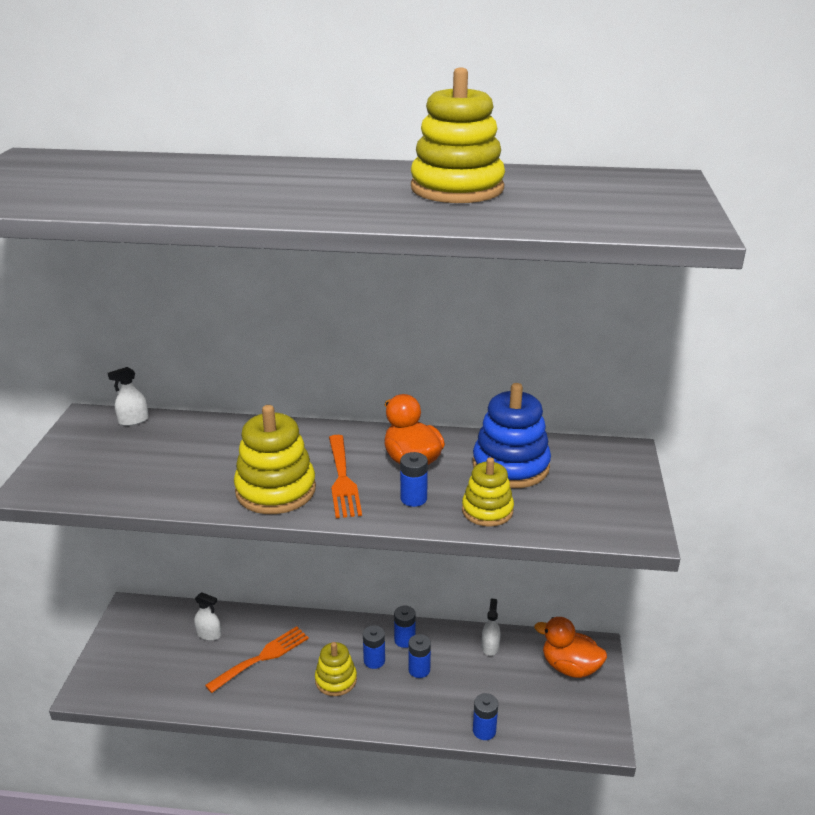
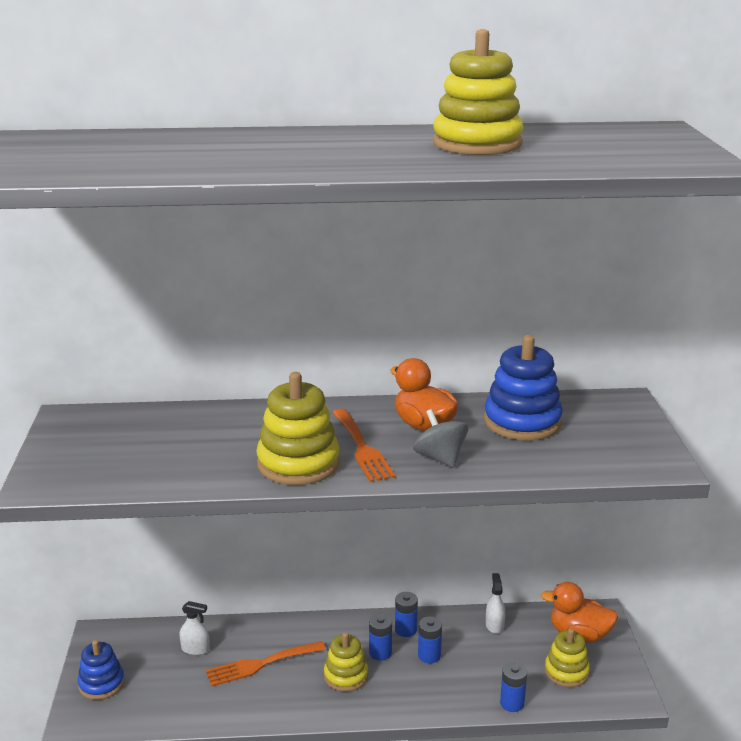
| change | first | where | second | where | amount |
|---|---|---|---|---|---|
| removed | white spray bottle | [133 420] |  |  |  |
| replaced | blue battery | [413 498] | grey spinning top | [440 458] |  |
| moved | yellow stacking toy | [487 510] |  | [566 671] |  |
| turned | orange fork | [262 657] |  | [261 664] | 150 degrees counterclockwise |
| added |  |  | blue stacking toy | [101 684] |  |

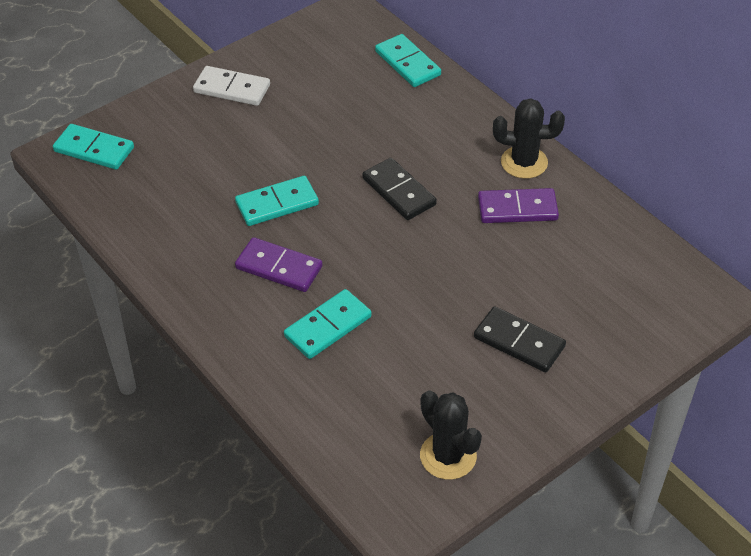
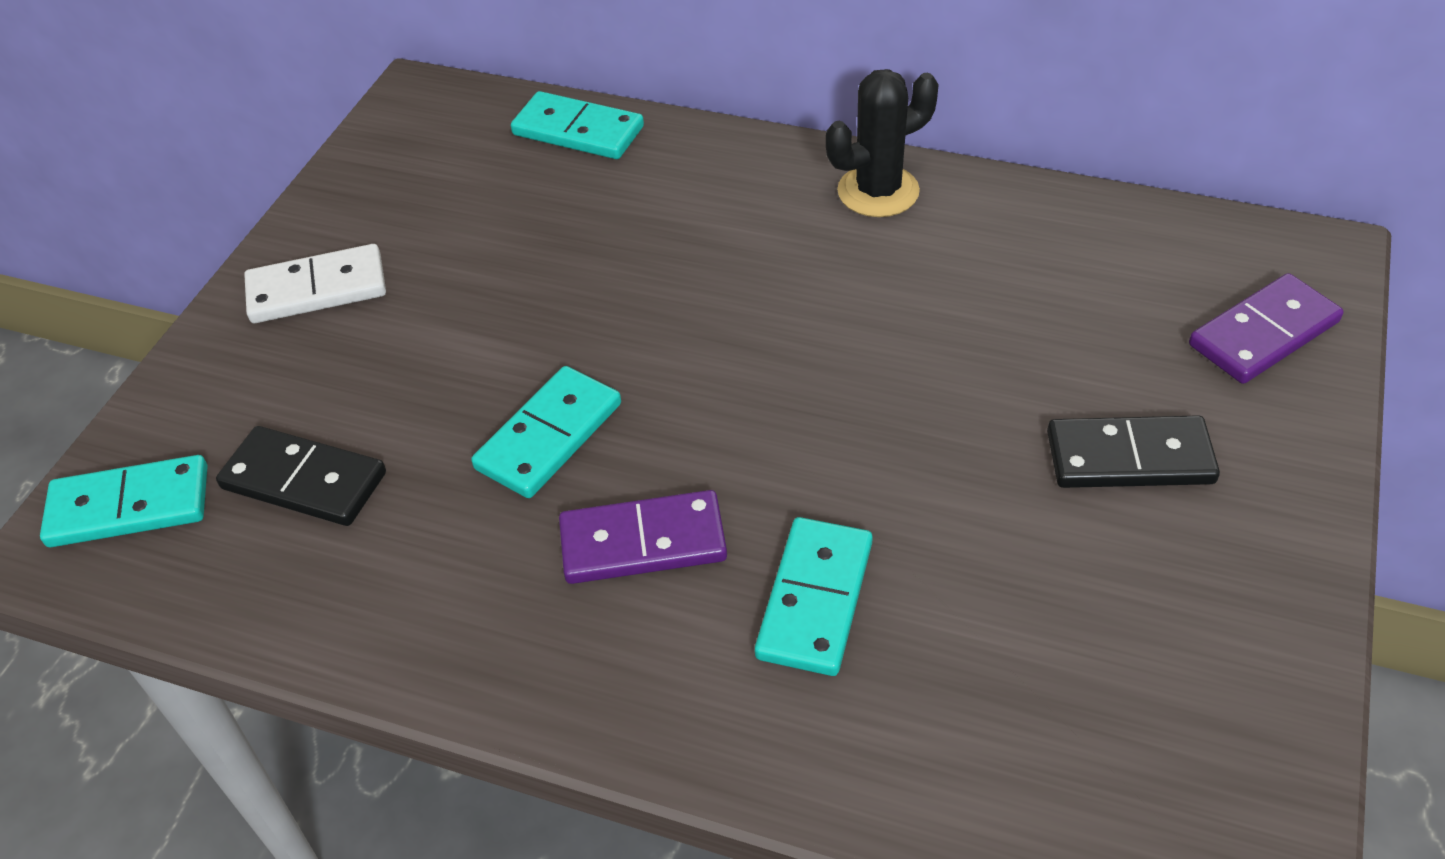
| change | first | where | second | where | amount |
|---|---|---|---|---|---|
| moved | black domino | [399 192] |  | [304 481] |  |
| moved | purple domino | [517 209] |  | [1264 334] |  |
| removed | black cactus | [448 456] |  |  |  |

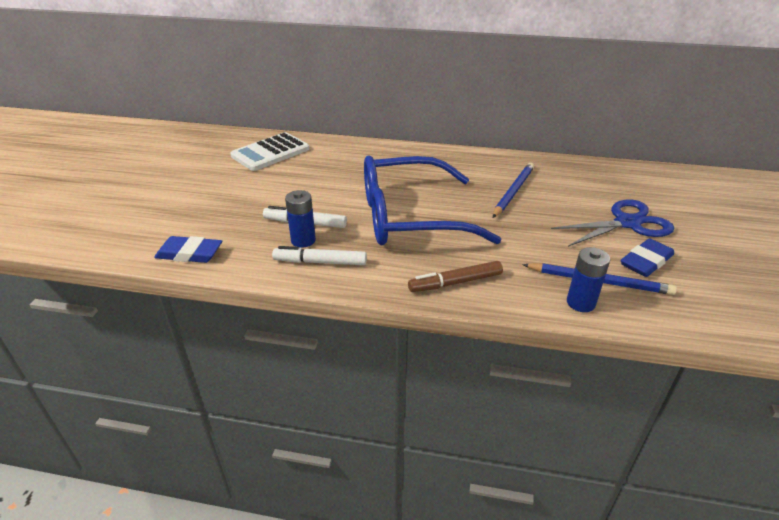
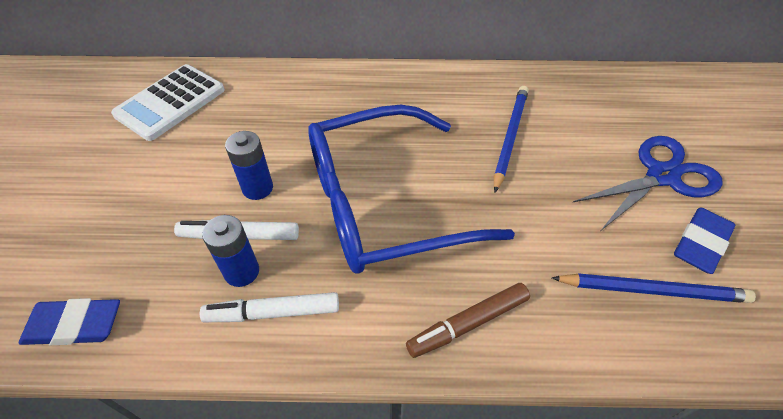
| change | first | where | second | where | amount |
|---|---|---|---|---|---|
| moved | blue battery | [580 303] |  | [257 188] |  |

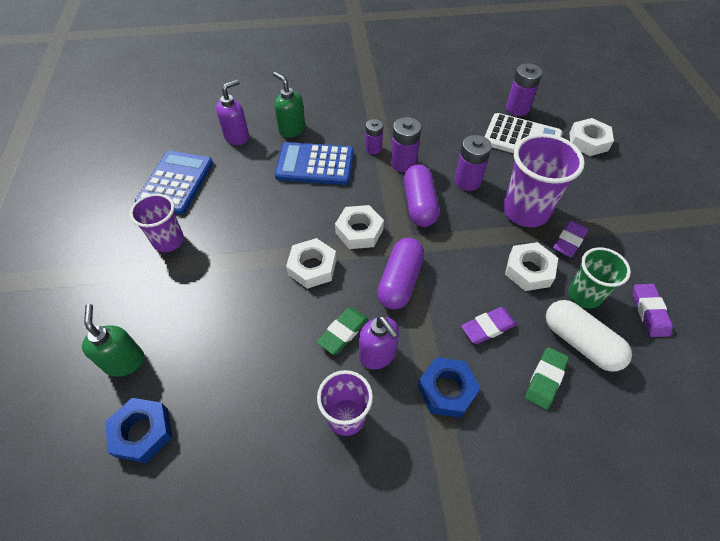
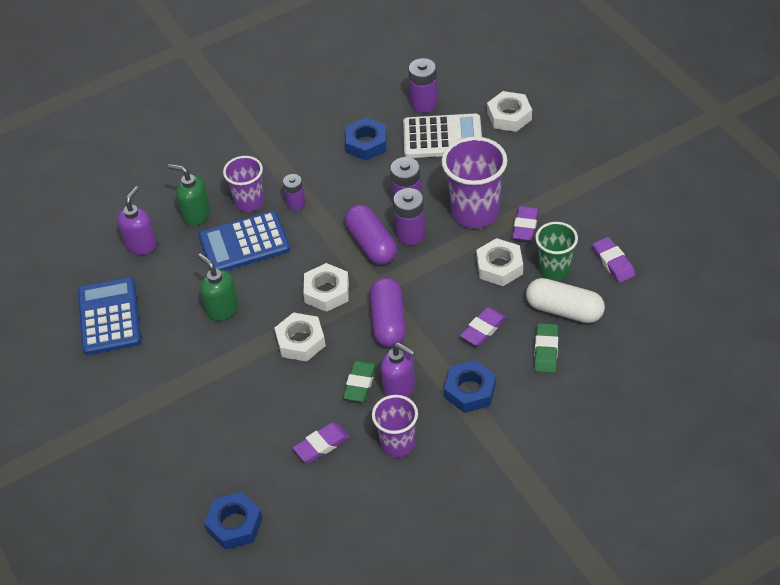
| change | first | where | second | where | amount |
|---|---|---|---|---|---|
| moved | purple battery | [403 163] |  | [410 234] |  |
| moved | purple cup | [168 241] |  | [249 202] |  |
| moved | green soap dispenser | [125 361] |  | [222 309] |  |
| added |  |  | blue nut | [366 144] |  |
| added |  |  | purple eraser | [321 445] |  |

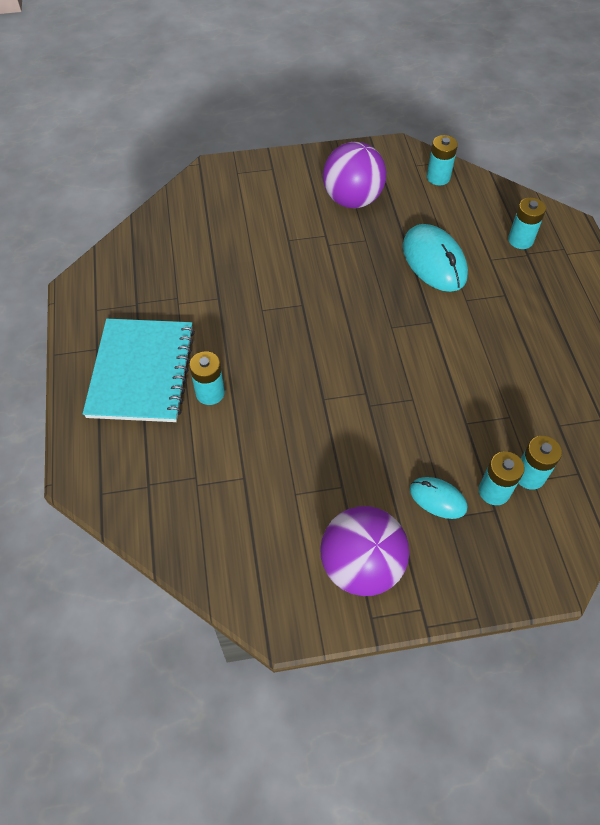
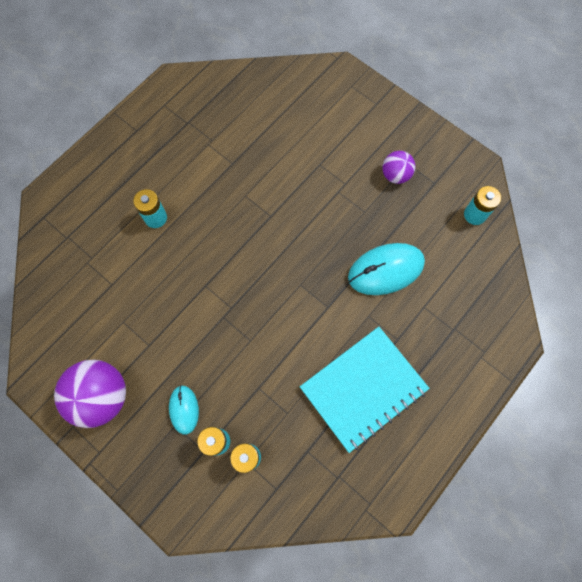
| change | first | where | second | where | amount |
|---|---|---|---|---|---|
| resized | purple ball | [352 199] |  | [395 175] | x0.56 |
| removed | turquoise battery | [520 240] |  |  |  |
| turned | turquoise mouse | [434 261] |  | [385 270] | 45 degrees clockwise |
| moved | turquoise notebook | [141 372] |  | [363 388] |  |

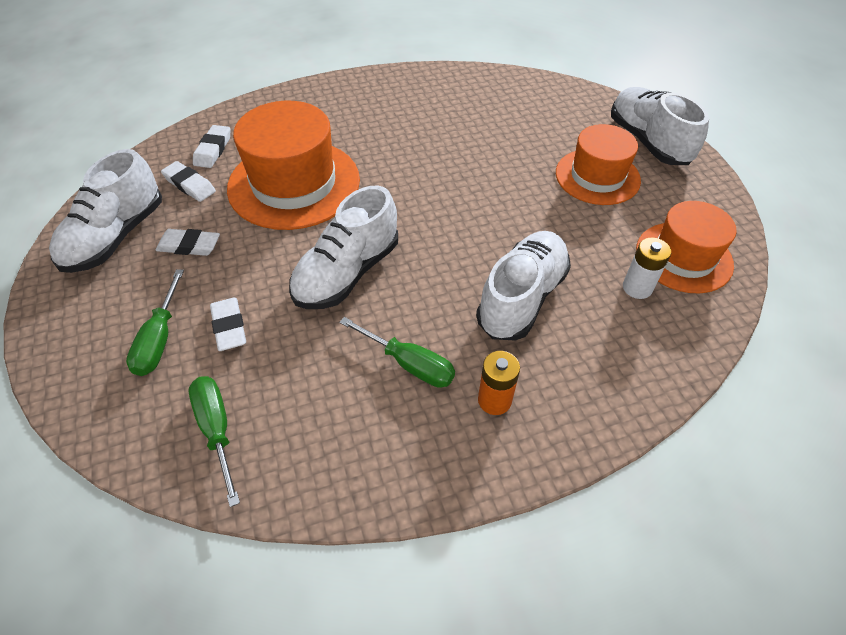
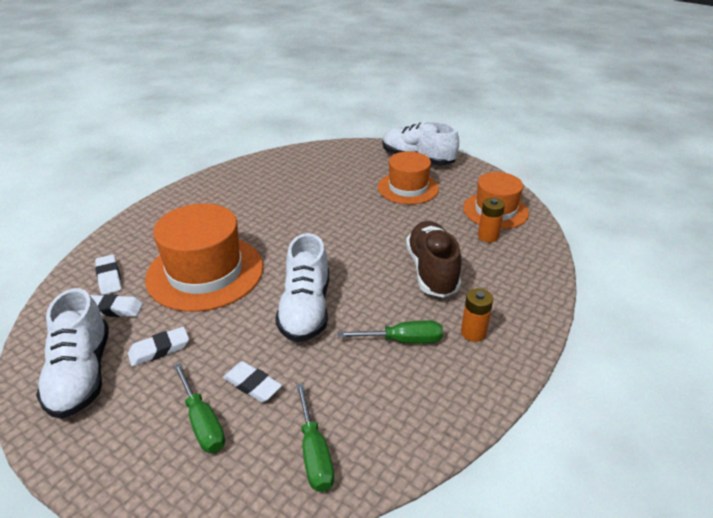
| change | first | where | second | where | amount |
|---|---|---|---|---|---|
| recoloured | white shoe | [521 298] | brown shoe | [432 271] |  |
| recoloured | white battery | [637 288] | orange battery | [488 236] |  |
| turned | green screwdriver | [217 430] |  | [314 453] | 135 degrees counterclockwise |

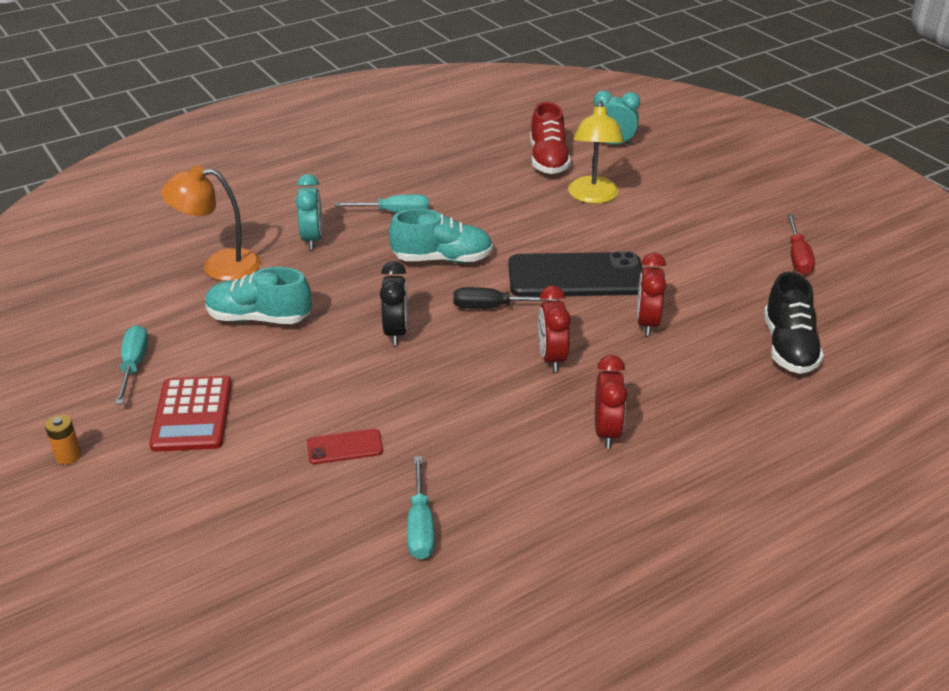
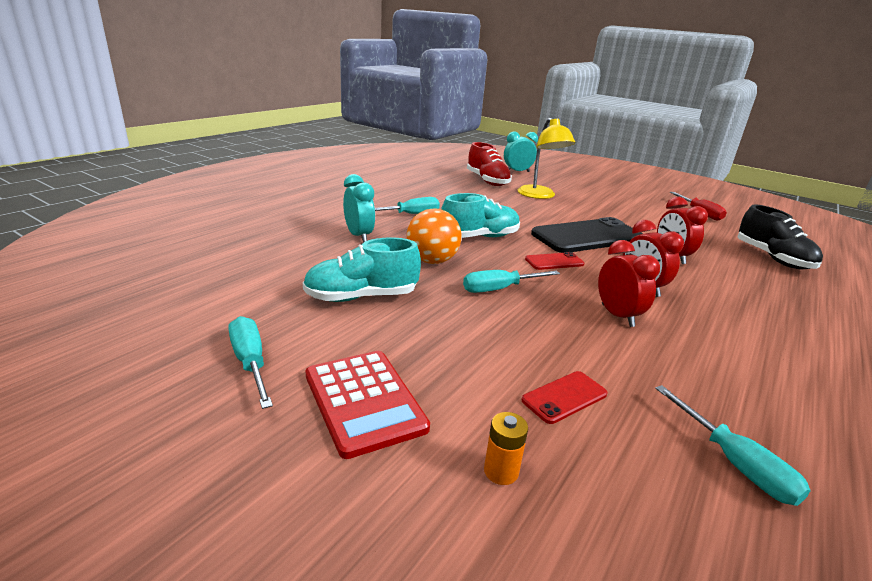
| change | first | where | second | where | amount |
|---|---|---|---|---|---|
| removed | orange lamp | [219 266] |  |  |  |
| replaced | black clock | [396 332] | turquoise screwdriver | [499 289] |  |
| replaced | black screwdriver | [492 307] | red phone | [554 262] |  |
| moved | red clock | [607 432] |  | [617 315] |  |
| moved | orange battery | [68 456] |  | [501 471] |  |
| added |  |  | orange ball | [432 261] |  |

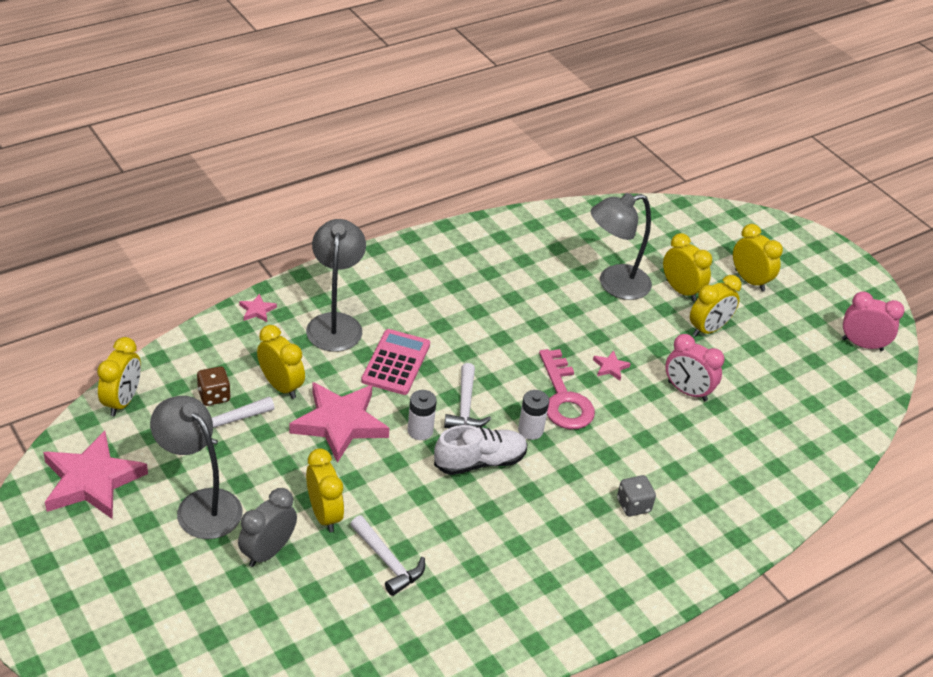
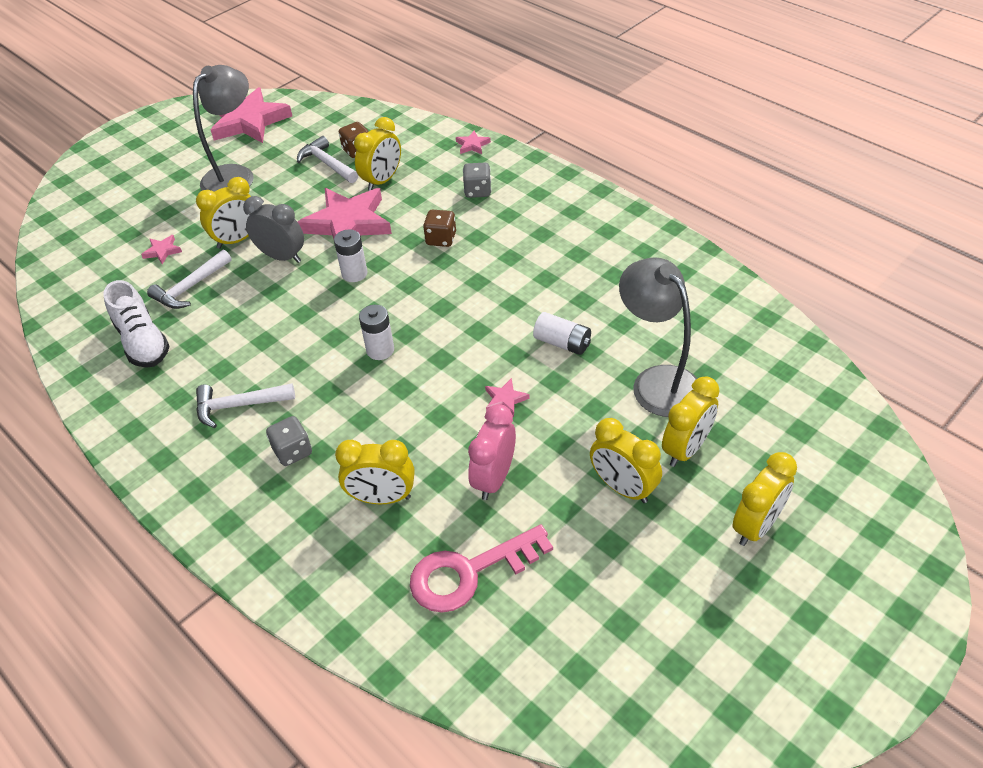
| change | first | where | second | where | amount |
|---|---|---|---|---|---|
| replaced | grey lamp | [335 323] | grey dice | [478 191] |  |
| removed | pink clock | [862 344] |  |  |  |
| replaced | pink calculator | [396 362] | brown dice | [441 239] |  |
| moved | yellow clock | [122 401] |  | [382 498] |  |
| moved | pink key | [564 398] |  | [469 572] |  |
| moved | white hammer | [465 407] |  | [238 406] |  |
| moved | white shoe | [480 461] |  | [143 342] |  |
| moved | grey clock | [268 551] |  | [282 257] |  |
| added |  |  | pink star | [162 251] |  |
| added |  |  | white battery | [562 343] |  |

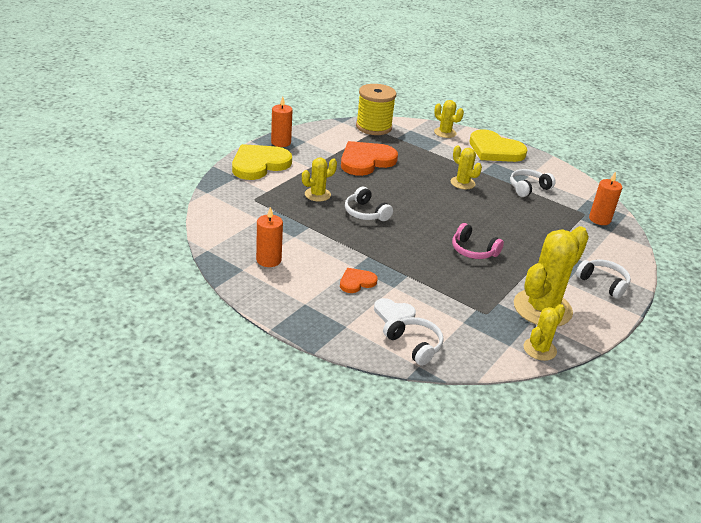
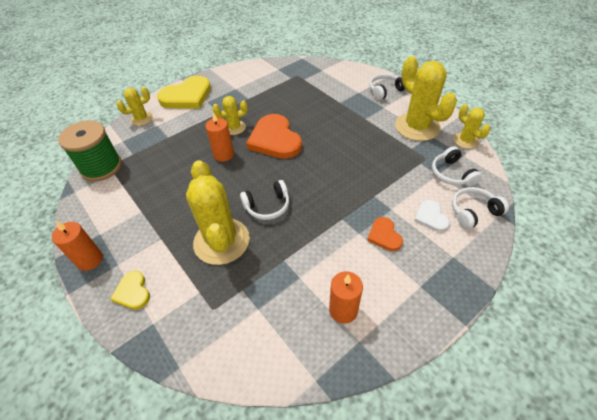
| change | first | where | second | where | amount |
|---|---|---|---|---|---|
| recoloured | yellow spool | [373 127] | green spool | [101 167] |  |
| moved | orange heart | [366 161] |  | [275 139] |  |
| resized | yellow heart | [259 164] |  | [133 292] | x0.50 |
| resized | yellow cactus | [317 194] |  | [221 241] | x1.89 |
| moved | white headphones | [528 188] |  | [452 174] |  |
| moved | orange candle | [599 219] |  | [223 155] |  |
| removed | pink headphones | [473 250] |  |  |  |
| turned | white heart | [393 313] |  | [431 217] | 135 degrees clockwise |

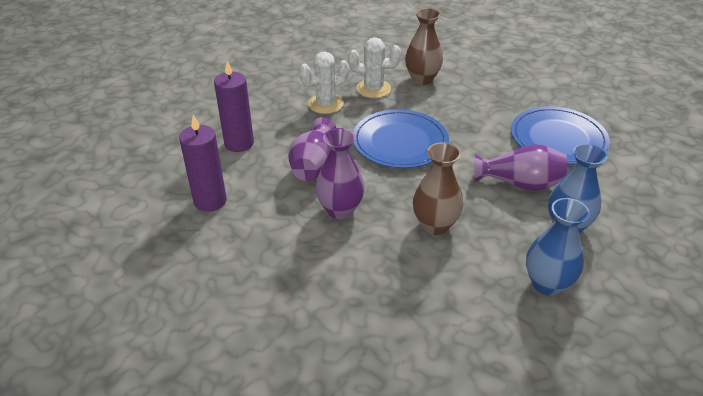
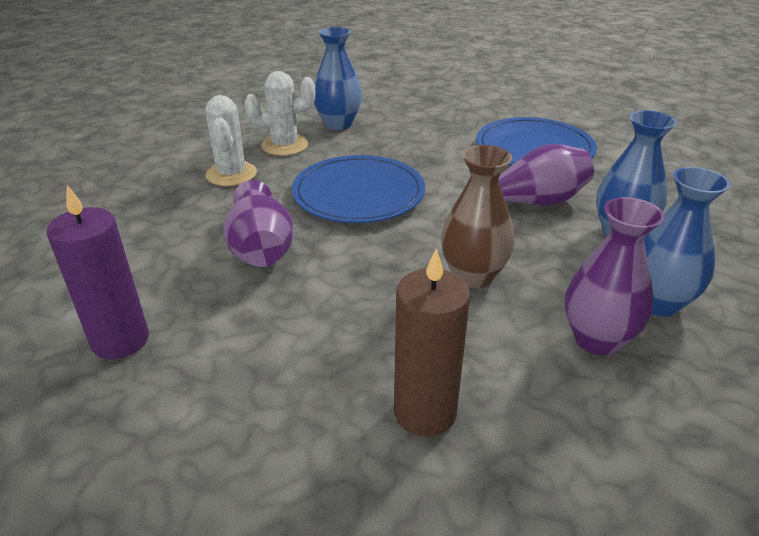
| change | first | where | second | where | amount |
|---|---|---|---|---|---|
| recoloured | brown vase | [422 79] | blue vase | [338 124] |  |
| turned | white cactus | [325 104] |  | [231 174] | 45 degrees counterclockwise |
| removed | purple candle | [239 143] |  |  |  |
| moved | purple vase | [340 210] |  | [597 339] |  |
| added |  |  | brown candle | [425 412] |  |

